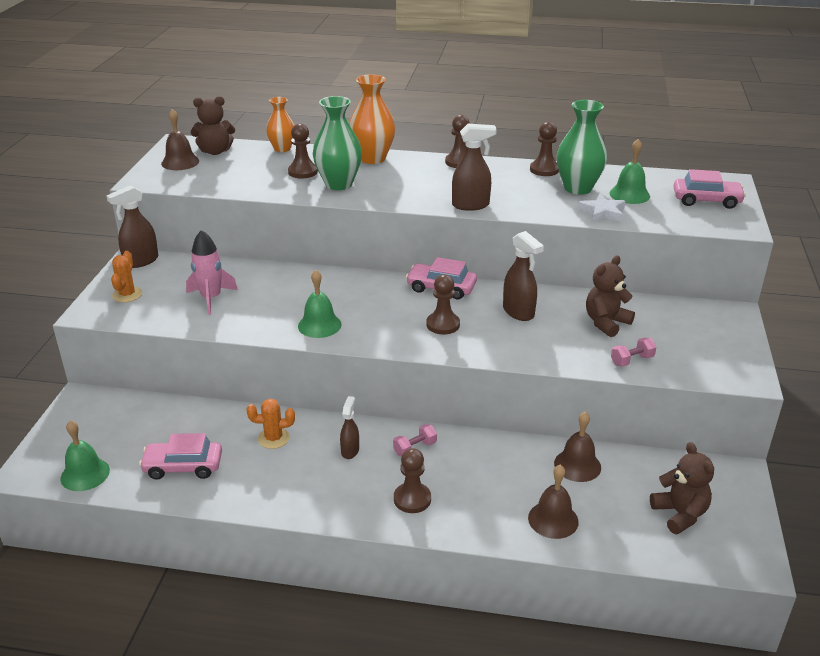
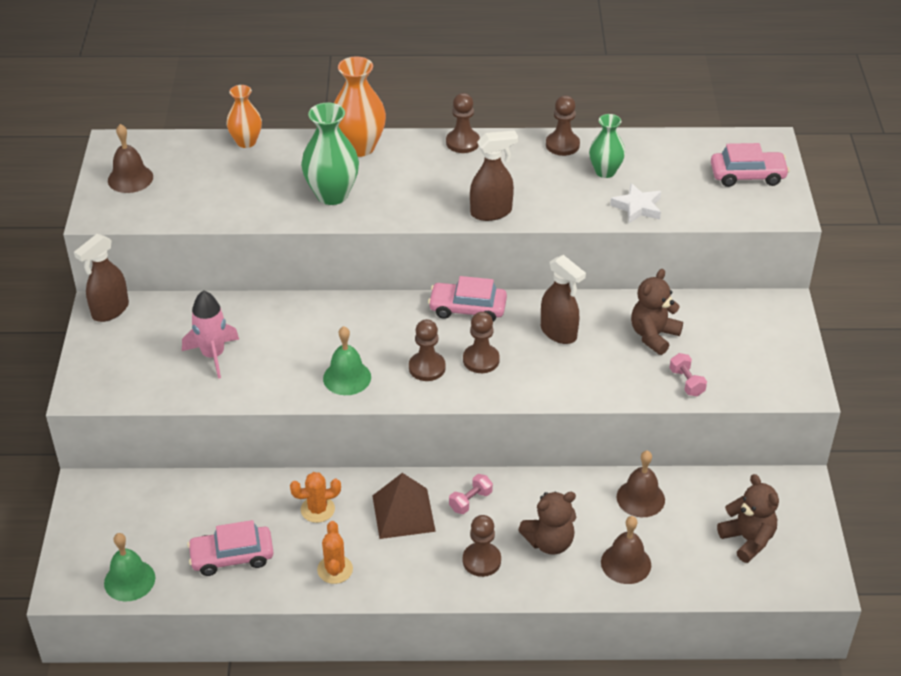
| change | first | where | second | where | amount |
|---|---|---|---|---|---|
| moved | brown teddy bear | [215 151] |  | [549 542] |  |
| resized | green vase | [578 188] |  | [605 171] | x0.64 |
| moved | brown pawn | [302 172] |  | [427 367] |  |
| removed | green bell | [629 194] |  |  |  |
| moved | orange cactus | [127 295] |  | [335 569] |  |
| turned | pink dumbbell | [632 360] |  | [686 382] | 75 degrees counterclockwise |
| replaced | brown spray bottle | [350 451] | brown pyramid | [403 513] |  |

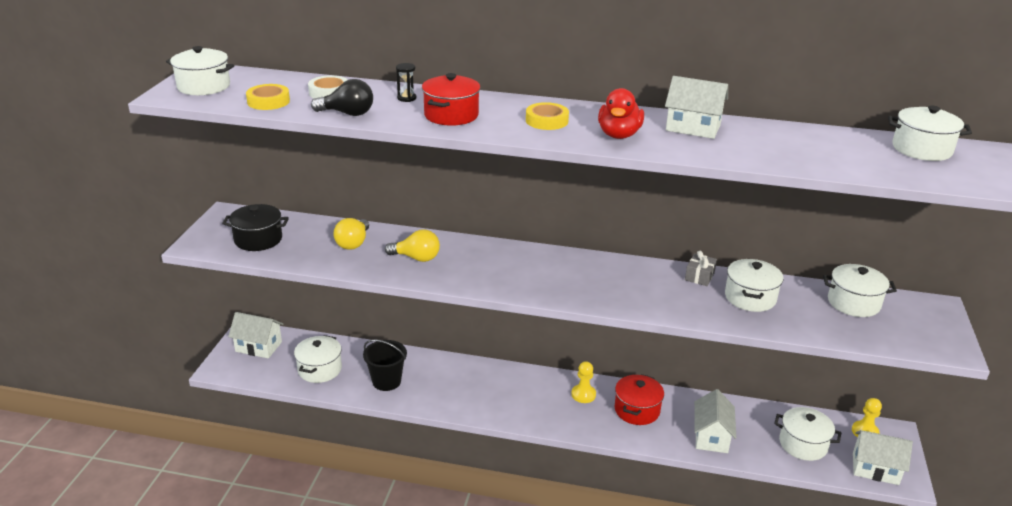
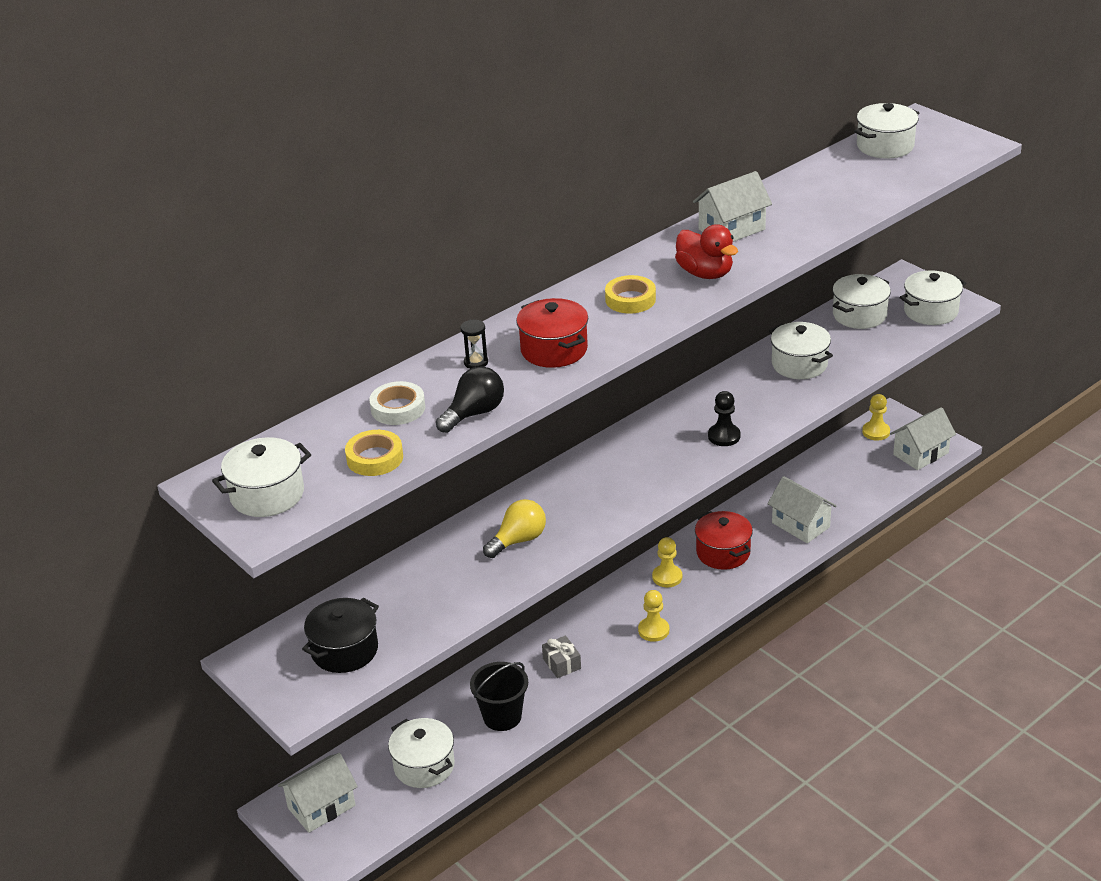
| change | first | where | second | where | amount |
|---|---|---|---|---|---|
| removed | yellow light bulb | [353 243] |  |  |  |
| moved | grey gift | [699 276] |  | [562 663] |  |
| moved | white pot | [803 444] |  | [930 311] |  |
| added |  |  | black pawn | [724 436] |  |
| added |  |  | yellow pawn | [653 630] |  |

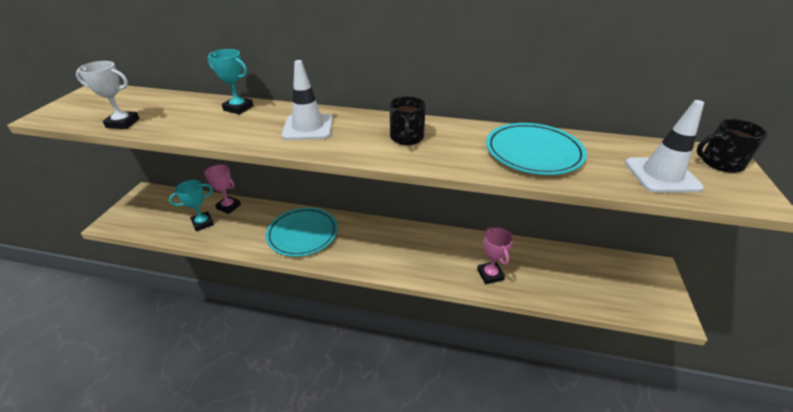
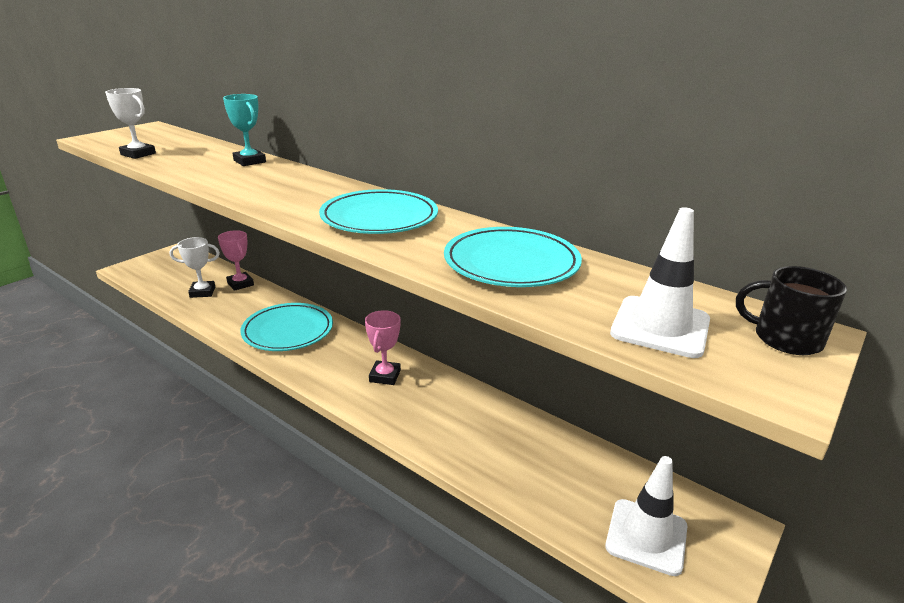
| change | first | where | second | where | amount |
|---|---|---|---|---|---|
| moved | white traffic cone | [308 127] |  | [646 536] |  |
| replaced | black mug | [406 138] | turquoise plate | [379 218] |  |
| recoloured | turquoise trophy | [203 223] | white trophy | [202 292] |  |
| moved | pink trophy | [490 275] |  | [385 376] |  |

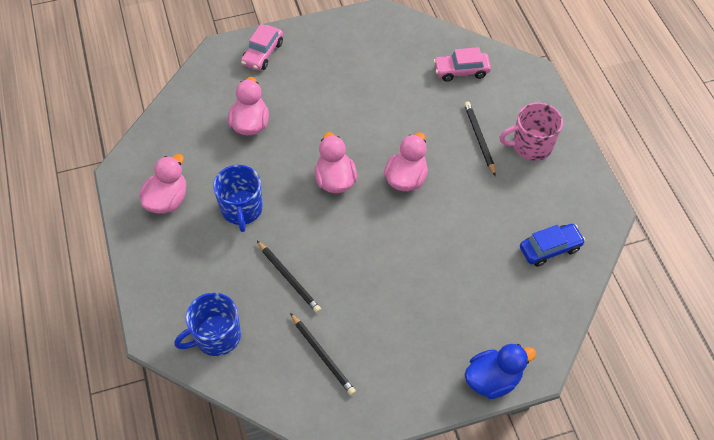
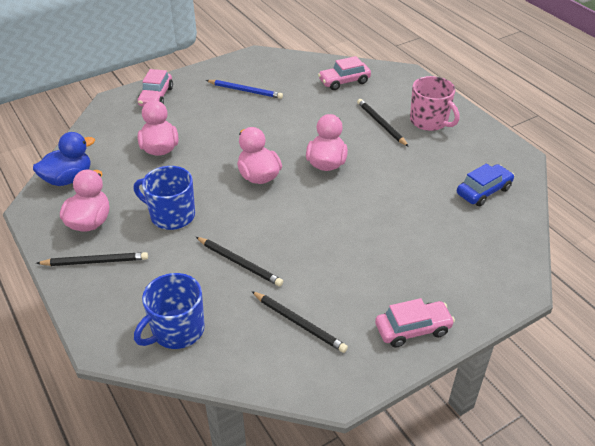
| change | first | where | second | where | amount |
|---|---|---|---|---|---|
| turned | pink mug | [531 145] |  | [429 121] | 105 degrees counterclockwise |
| turned | blue mug | [242 209] |  | [171 215] | 135 degrees clockwise |
| moved | blue duck | [493 379] |  | [68 179] |  |
| added |  |  | blue pencil | [245 91] |  |
| added |  |  | black pencil | [95 261] |  |
| added |  |  | pink car | [413 329] |  |

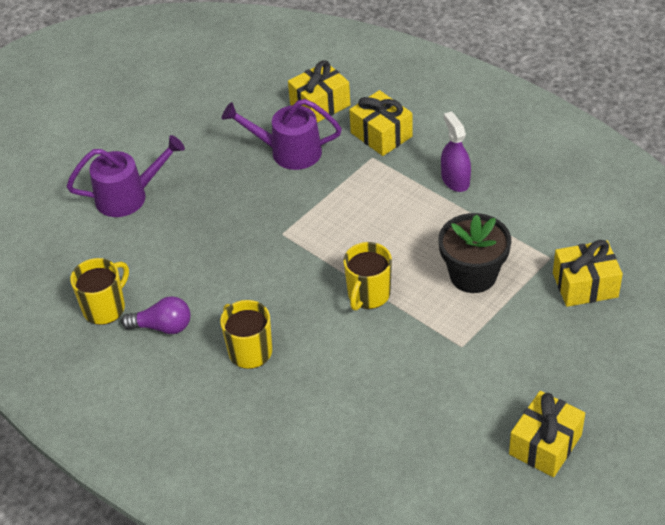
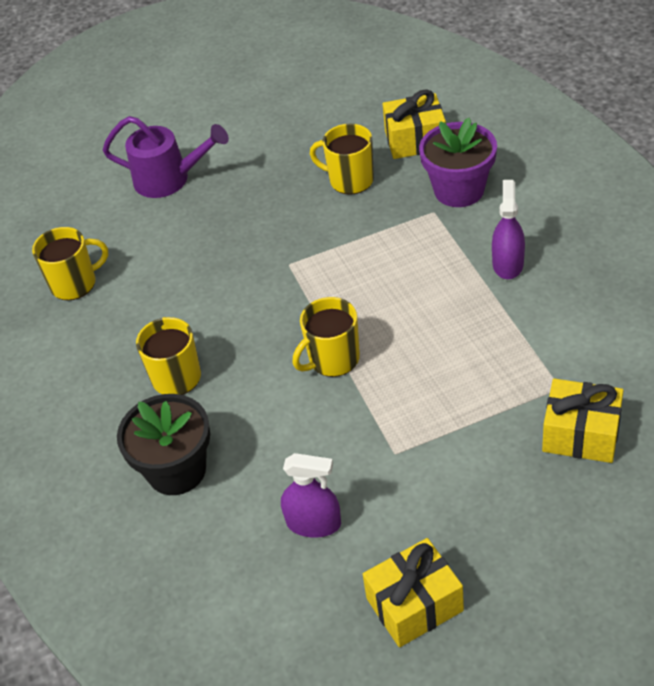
| change | first | where | second | where | amount |
|---|---|---|---|---|---|
| replaced | yellow gift | [381 134] | purple flower pot | [459 190] |  |
| replaced | purple watering can | [288 152] | yellow mug | [350 180] |  |
| moved | black flower pot | [473 275] |  | [176 470] |  |
| removed | purple light bulb | [162 327] |  |  |  |
| added |  |  | purple spray bottle | [313 523] |  |

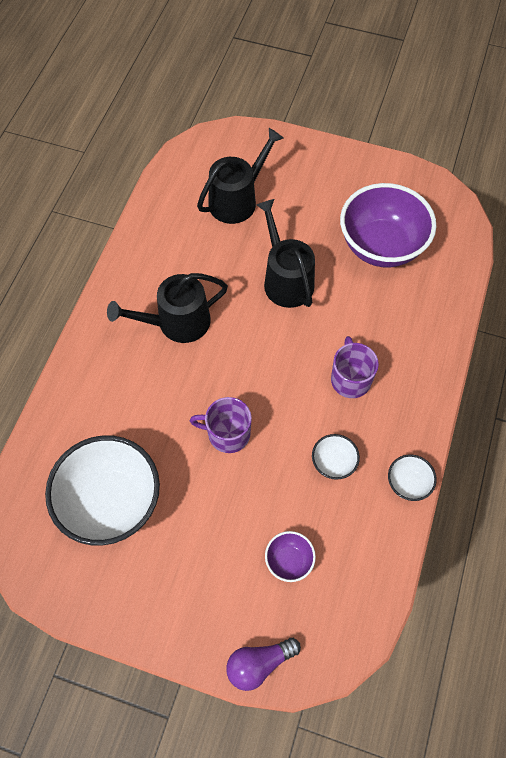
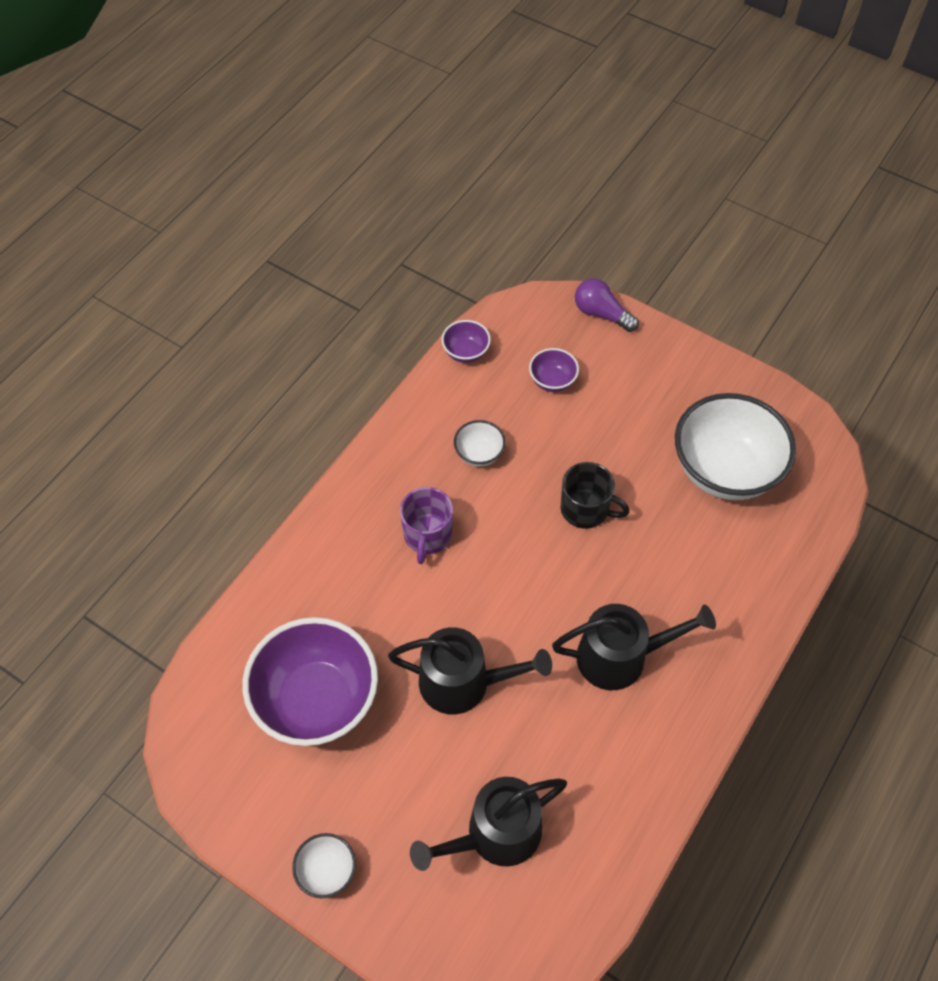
| change | first | where | second | where | amount |
|---|---|---|---|---|---|
| turned | black watering can | [286 280] |  | [463 682] | 75 degrees counterclockwise |
| recoloured | purple mug | [227 433] | black mug | [586 509] |  |
| moved | white bowl | [408 483] |  | [327 871] |  |
| turned | purple light bulb | [259 664] |  | [601 314] | 135 degrees counterclockwise |
| added |  |  | purple bowl | [466 352] |  |

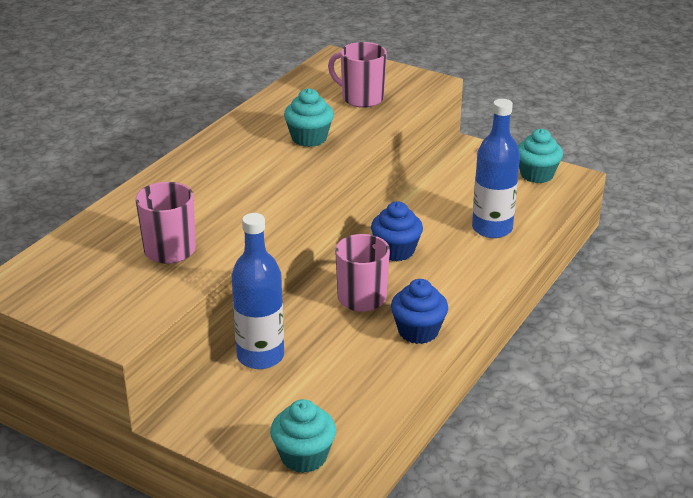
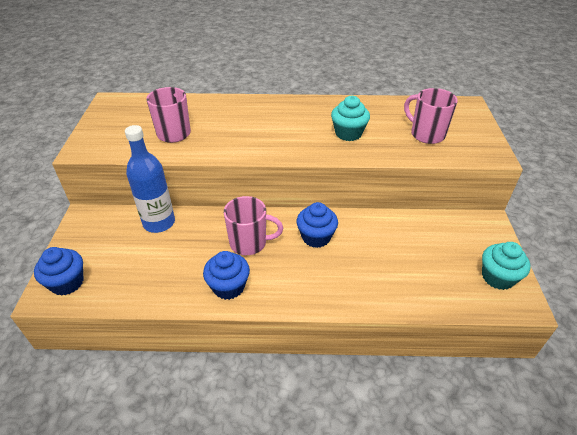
| change | first | where | second | where | amount |
|---|---|---|---|---|---|
| turned | pink mug | [361 98] |  | [426 134] | 45 degrees counterclockwise |
| removed | blue bottle | [492 228] |  |  |  |
| recoloured | turquoise cupcake | [303 456] | blue cupcake | [67 283] |  |

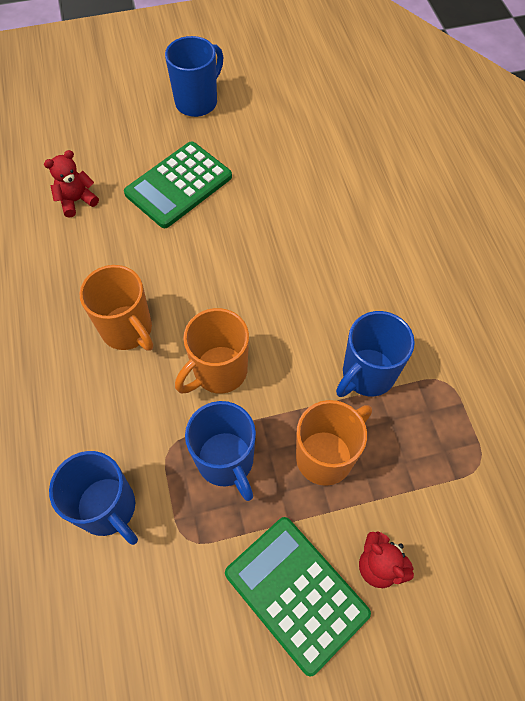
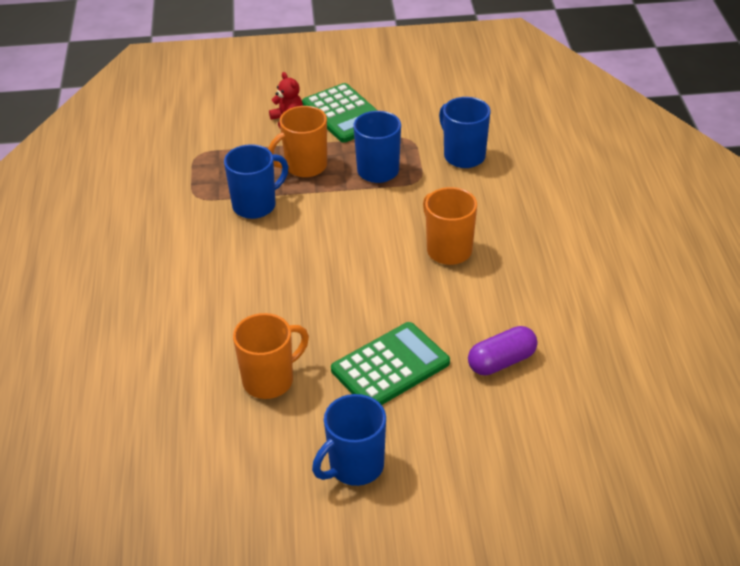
| change | first | where | second | where | amount |
|---|---|---|---|---|---|
| replaced | red teddy bear | [76 201] | purple capsule | [501 362] |  |
| moved | orange mug | [219 372] |  | [270 380] |  |

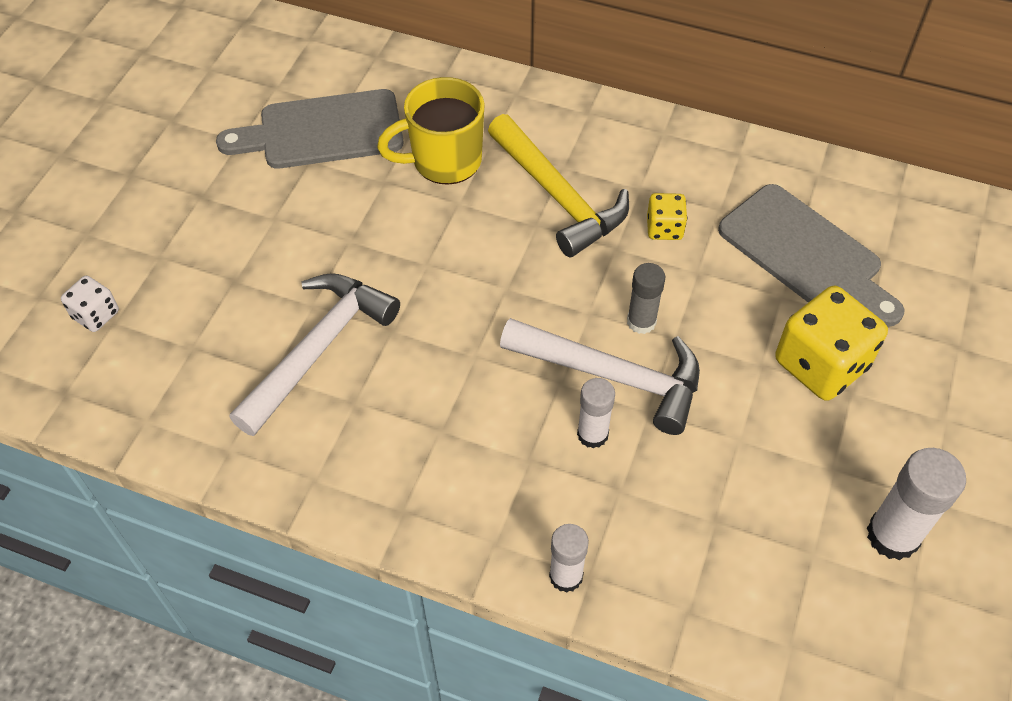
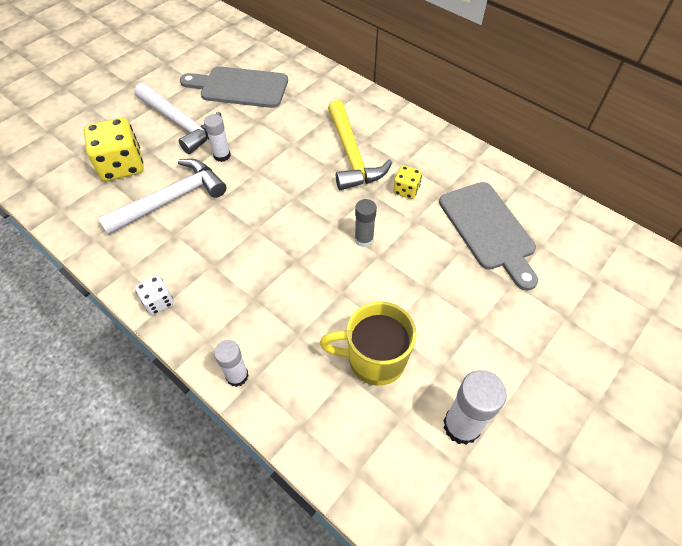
| change | first | where | second | where | amount |
|---|---|---|---|---|---|
| moved | yellow mug | [444 161] |  | [374 359] |  |
| moved | white dice | [96 315] |  | [158 302] |  |
| moved | yellow dice | [821 364] |  | [122 166] |  |
| moved | white hammer | [612 376] |  | [181 123] |  |
| moved | white glue stick | [592 434] |  | [222 155] |  |

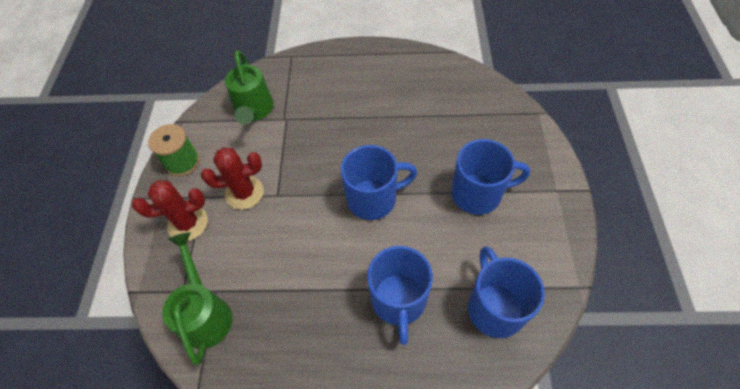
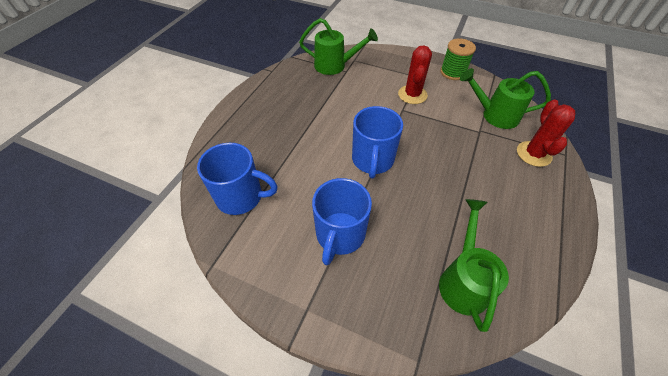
| change | first | where | second | where | amount |
|---|---|---|---|---|---|
| moved | red cactus | [188 223] |  | [533 154] |  |
| removed | blue mug | [399 301] |  |  |  |
| added |  |  | green watering can | [463 280] |  |

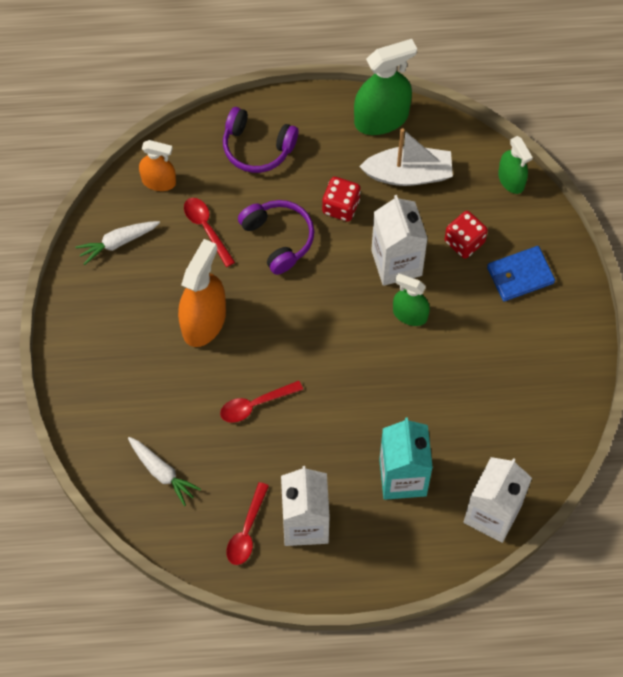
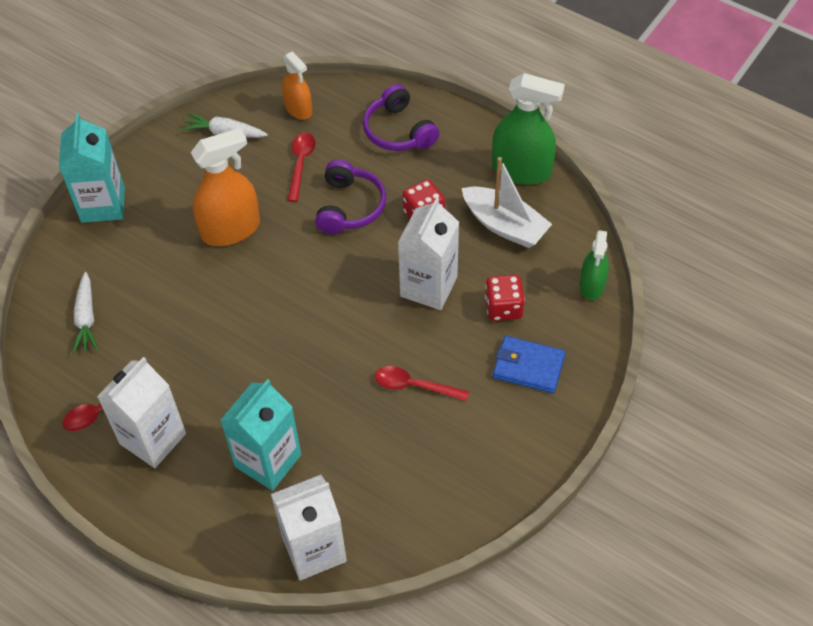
| change | first | where | second | where | amount |
|---|---|---|---|---|---|
| removed | green spray bottle | [410 314] |  |  |  |
| moved | red spoon | [255 404] |  | [414 386] |  |
| added |  |  | turquoise carton | [103 204] |  |

